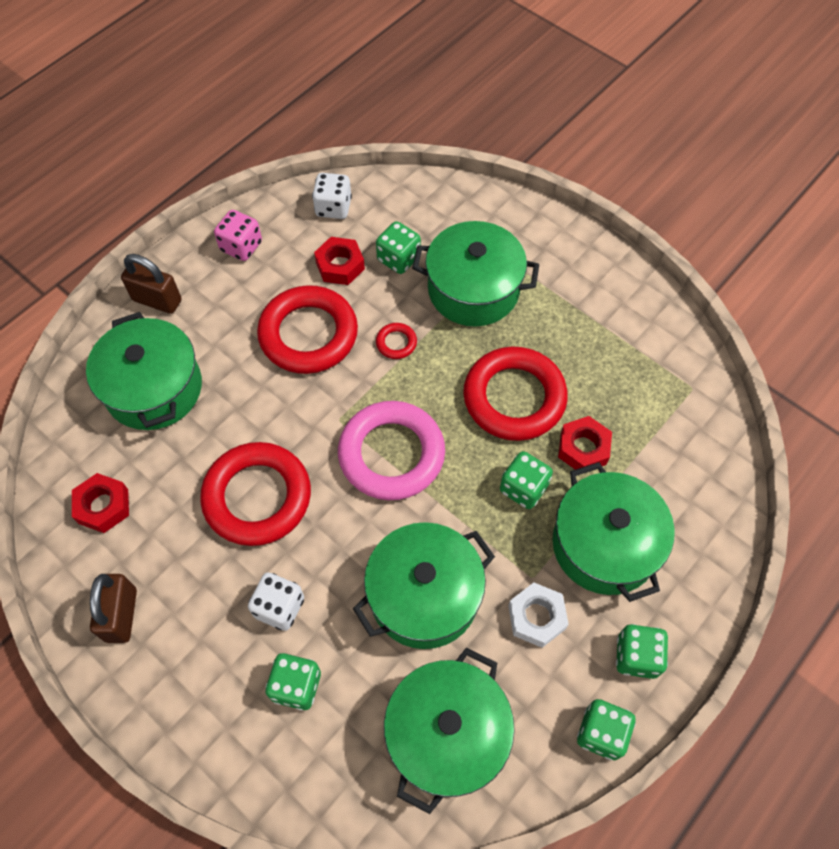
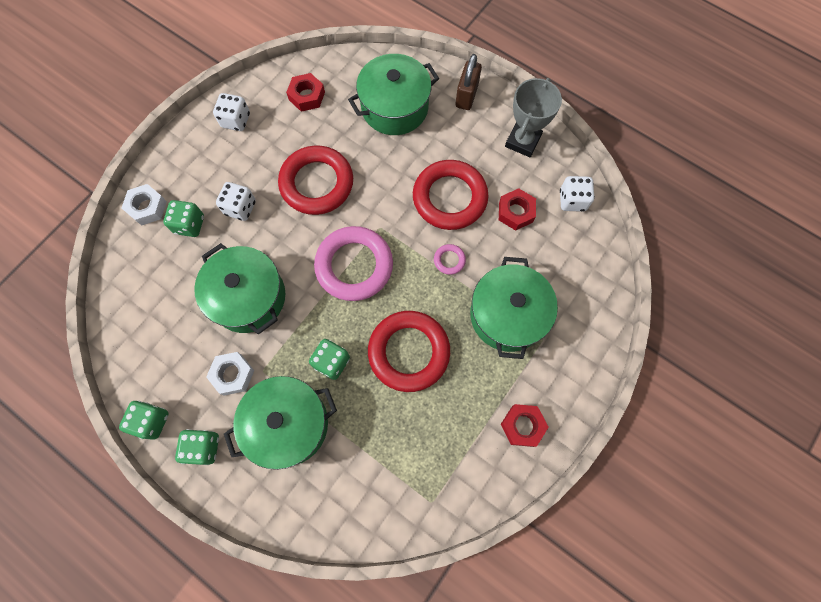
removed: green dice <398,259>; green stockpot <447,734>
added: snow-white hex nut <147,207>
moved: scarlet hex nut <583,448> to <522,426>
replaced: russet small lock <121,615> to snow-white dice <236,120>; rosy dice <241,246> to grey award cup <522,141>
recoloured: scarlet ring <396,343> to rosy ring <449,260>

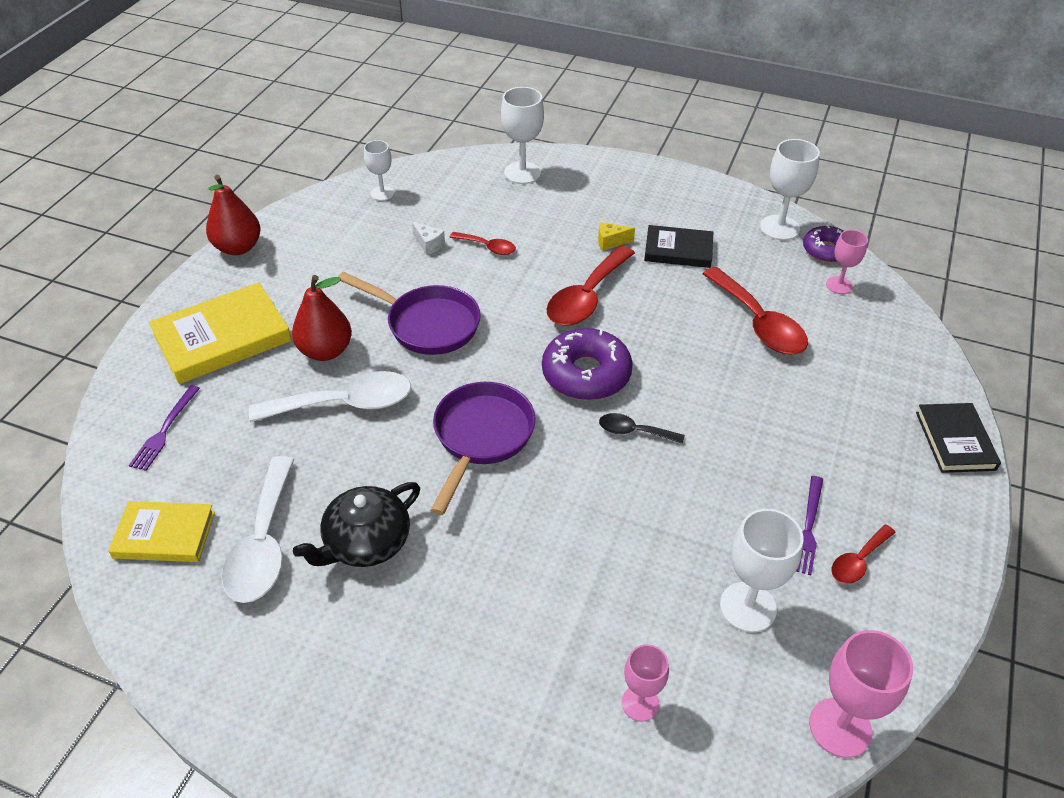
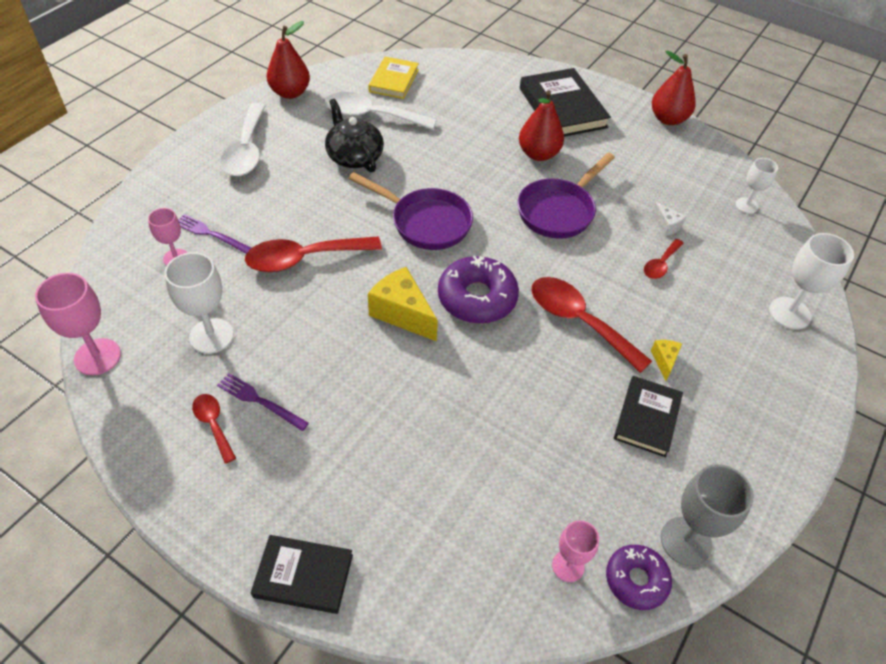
added: scarlet pear <290,93>
moved: royal purple dinner fork <165,430> to <211,234>; snow-white teaspoon <345,403> to <246,150>; scarlet teaspoon <759,323> to <303,259>
replaced: jet-black teaspoon <633,431> to yellow piece of cheese <402,313>
recoloured: yellow hardback <222,338> to jet-black hardback <562,108>; snow-white goblet <779,228> to grey goblet <686,541>
turned: snow-white piece of cheese <428,245> = <666,225> 90 degrees counterclockwise

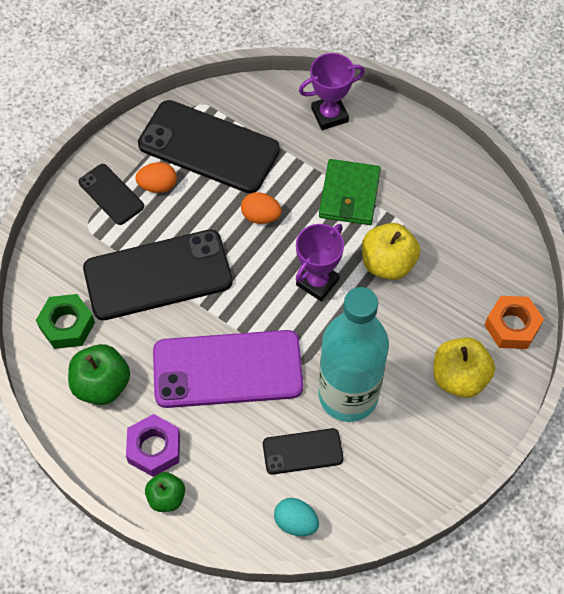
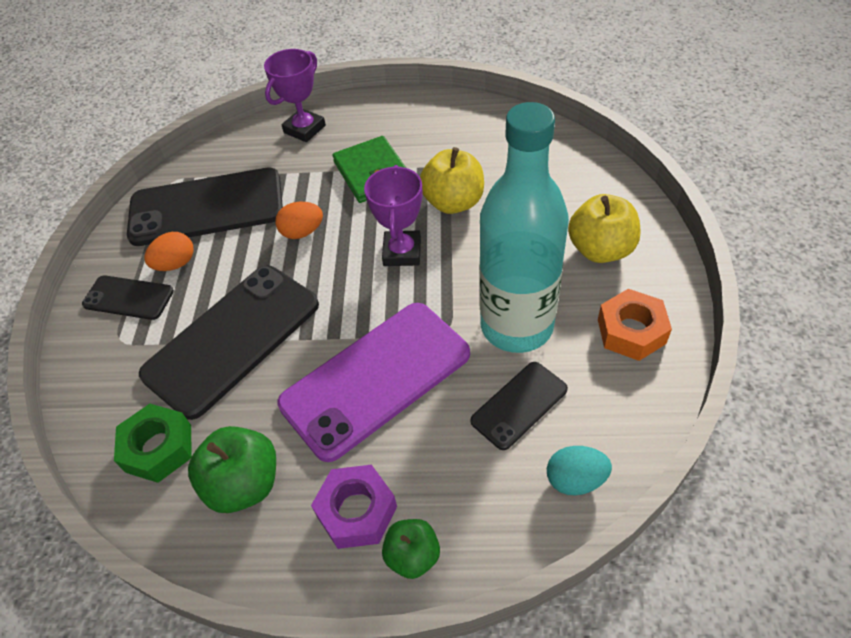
moved: bright orange hex nut <512,326> to <631,331>

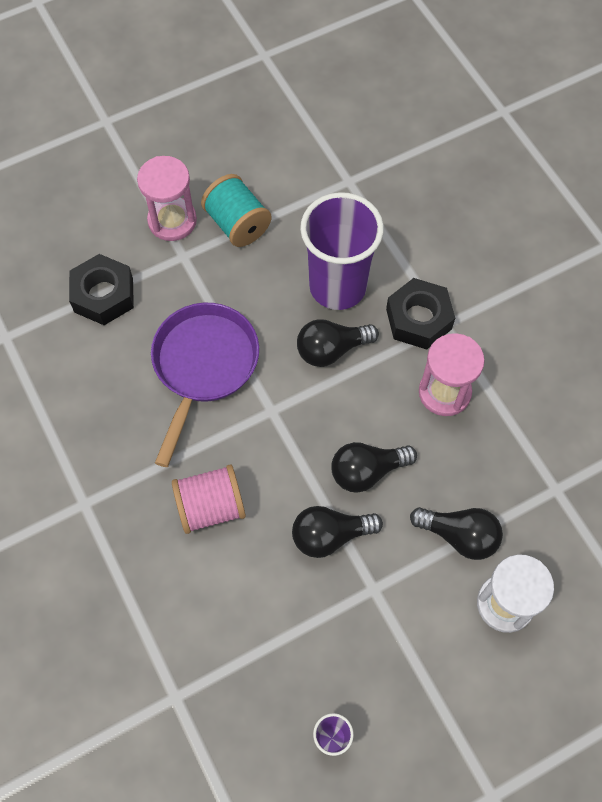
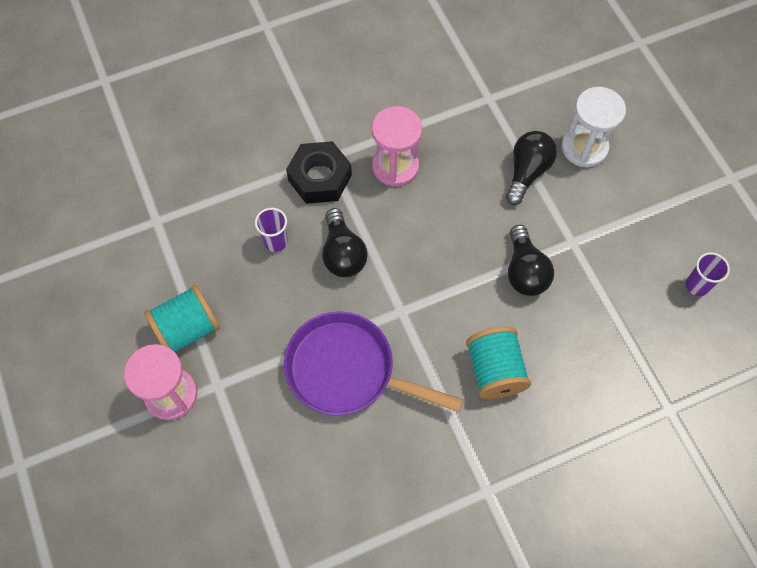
removed: jet-black hex nut <103,295>; jet-black lightbulb <367,471>
recoloured: rosy reel of thread <211,507> to aqua reel of thread <494,370>
resized: royal purple cup <338,286> = <276,242> x0.42

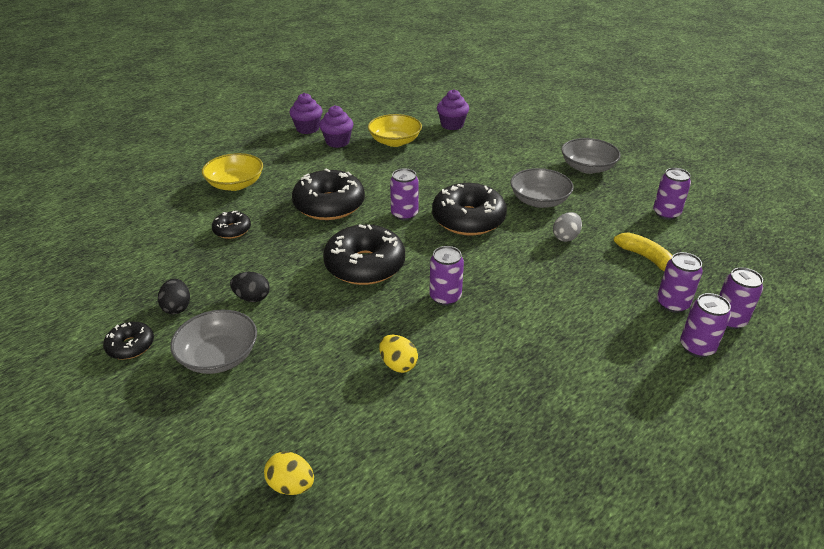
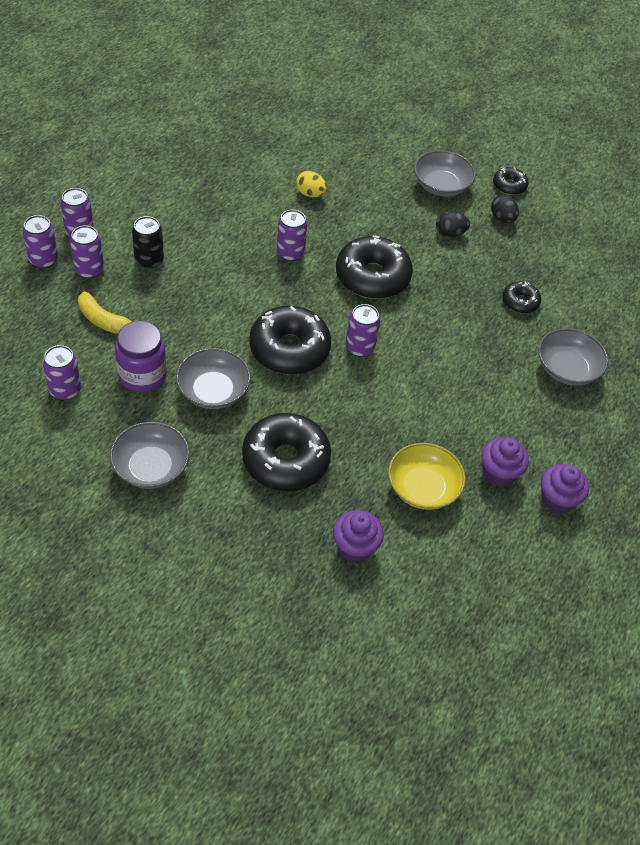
removed: yellow egg <291,485>; grey egg <565,237>
added: royal purple jam jar <142,375>; jet-black can <149,260>
moved: jet-black donut <329,205> to <285,460>
recoloured: yellow deep dish <235,184> to grey deep dish <567,369>

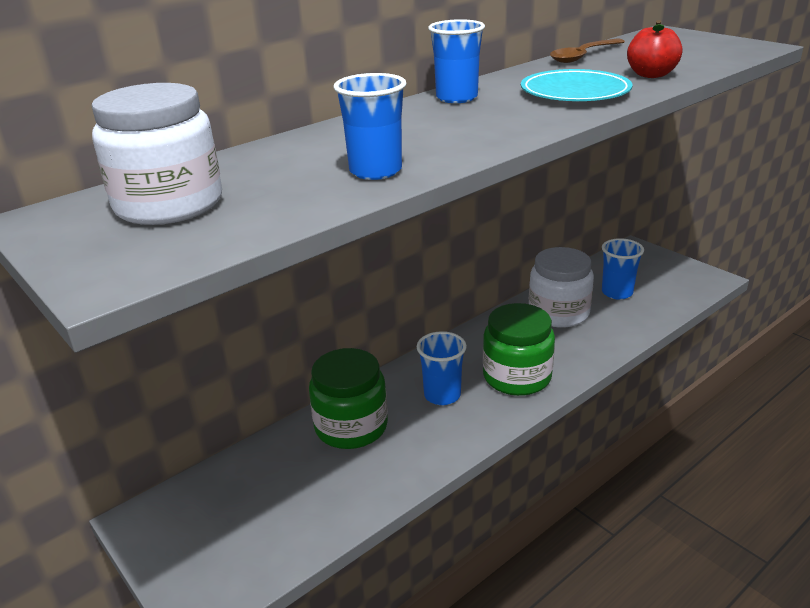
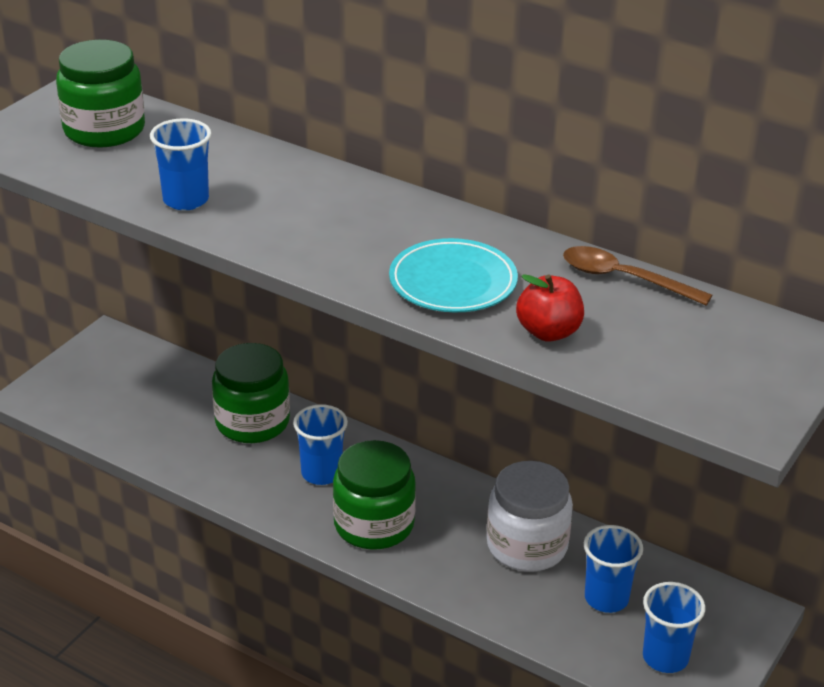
moved: cobalt cup <456,98> to <665,657>
recoloured: snow-white jam jar <169,205> to green jam jar <104,130>

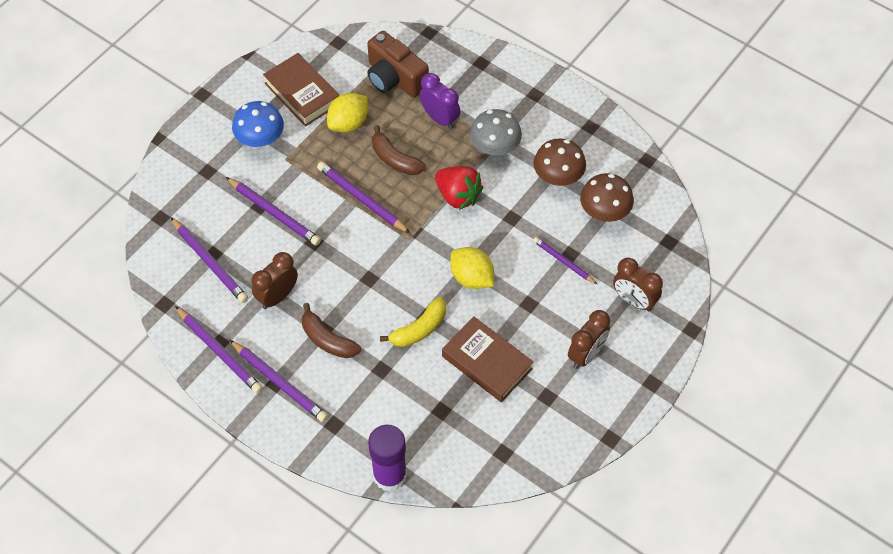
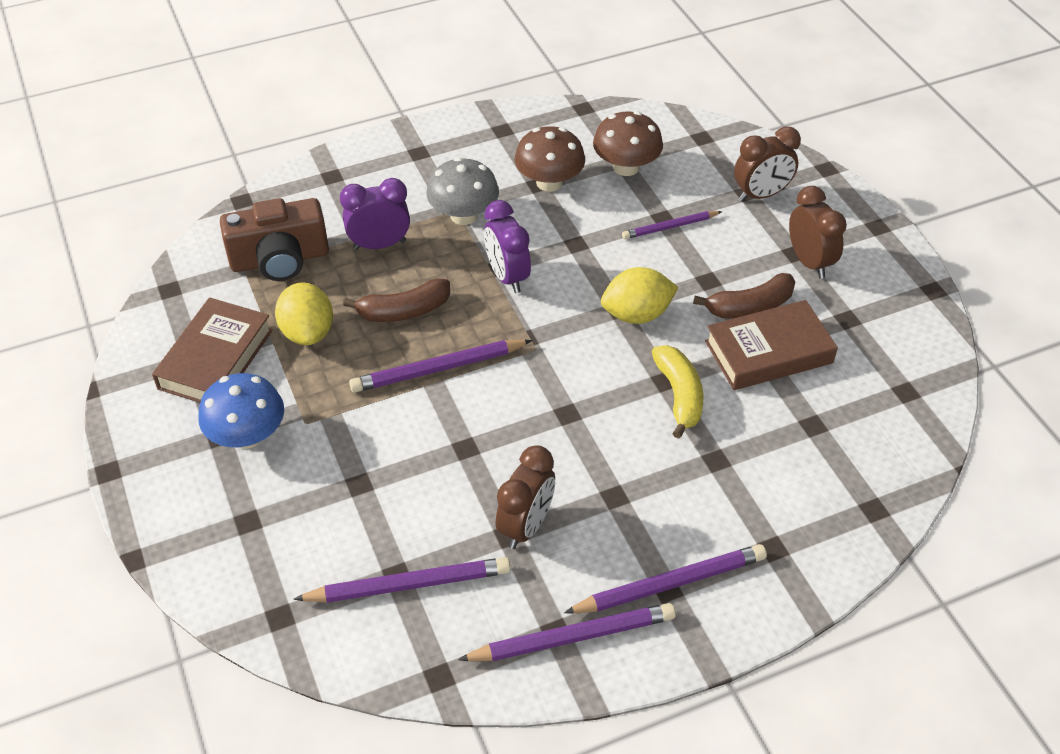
removed: royal purple wooden pencil <274,213>; royal purple glue <389,475>
moved: russet banana <327,339> to <749,307>
replaced: scarlet berry <458,196> to royal purple bedside clock <507,277>
turned: russet bedside clock <277,296> = <526,526> 135 degrees counterclockwise; russet hardback <302,93> = <215,359> 60 degrees counterclockwise

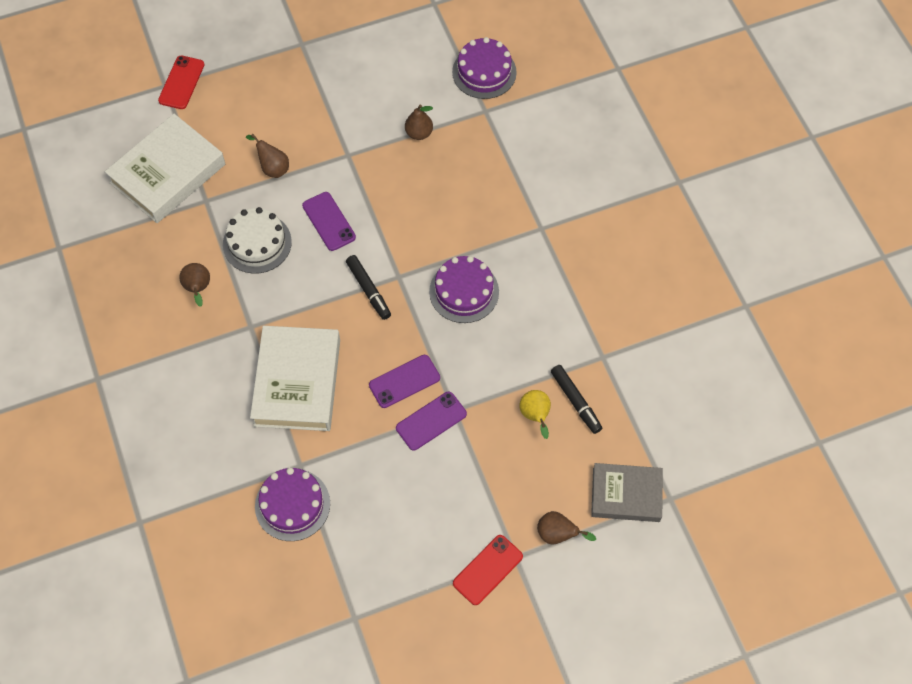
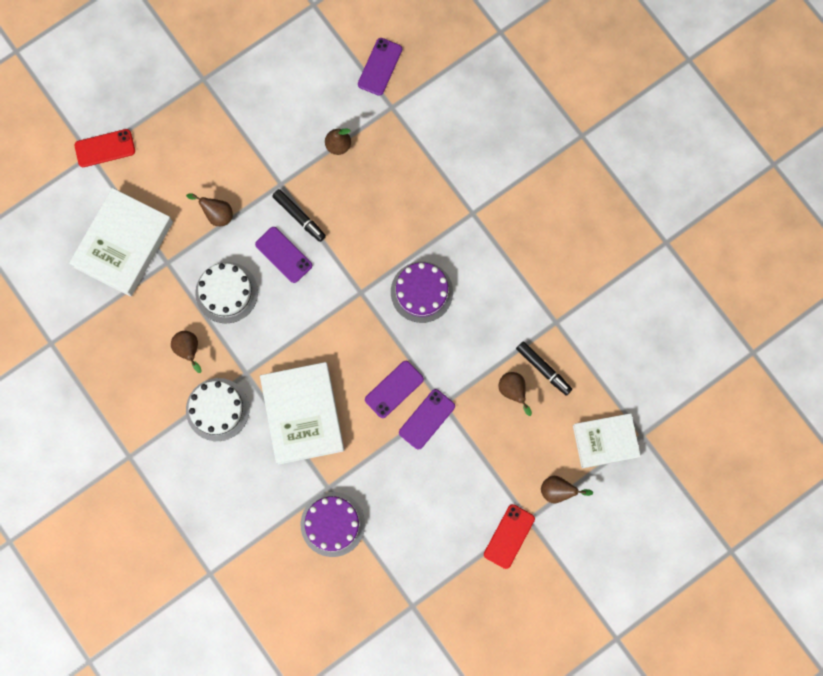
added: snow-white cake <217,409>
moved: jet-black felt pen <368,290> to <299,217>
replaced: royal purple cake <484,72> to royal purple phone <380,67>
recoloured: yellow pear <535,416> to russet pear <513,391>; grey hardback <626,495> to snow-white hardback <605,441>
turned: scarlet phone <181,82> = <105,148> 75 degrees clockwise

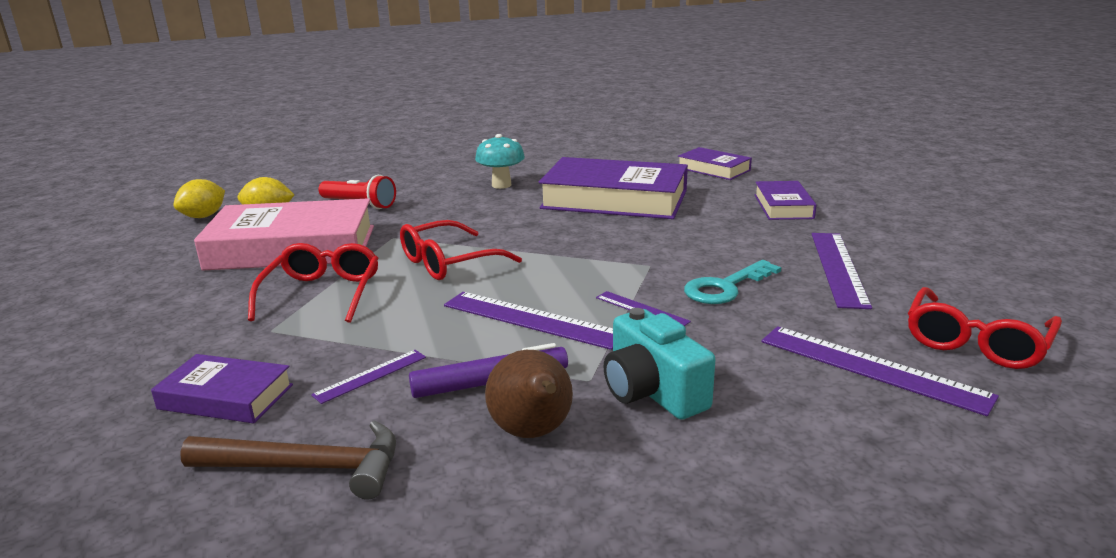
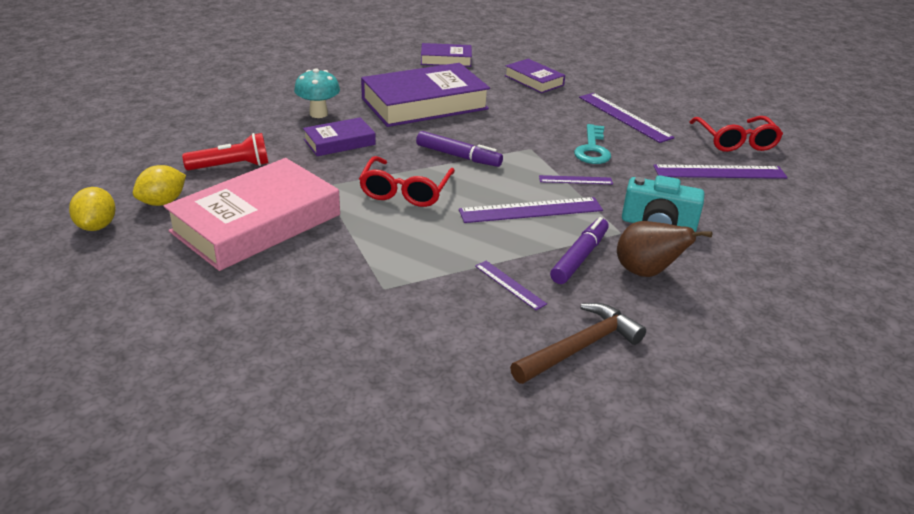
removed: scarlet spectacles <322,293>
added: royal purple felt pen <458,156>
moved: royal purple hardback <226,397> to <339,142>
turned: royal purple straightedge <371,376> = <510,284> 45 degrees counterclockwise

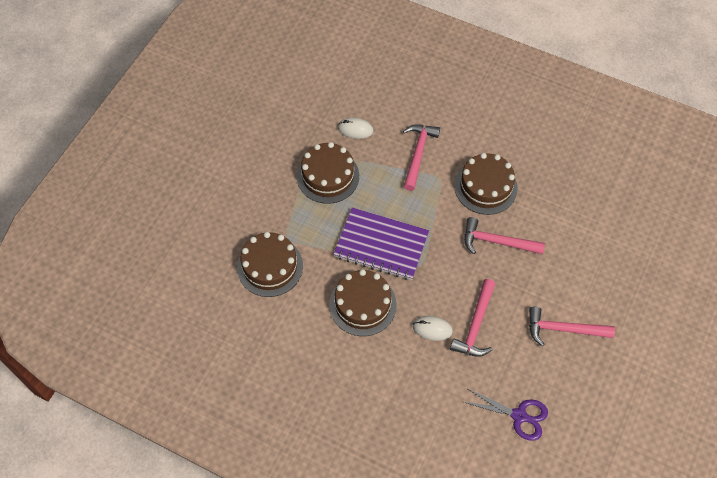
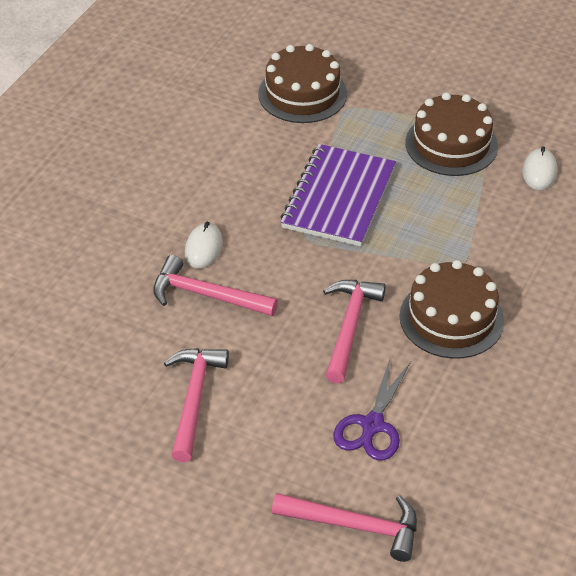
removed: russet cake <362,304>
moved: rosy claw hammer <418,154> to <355,526>; royal purple pair of scissors <519,416> to <372,426>

